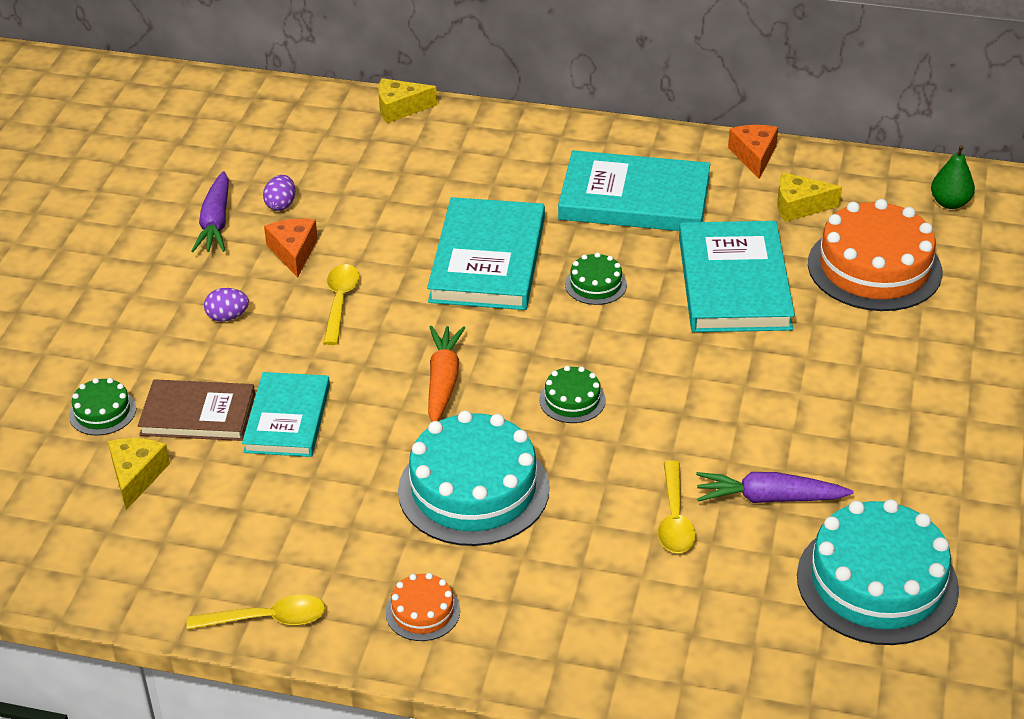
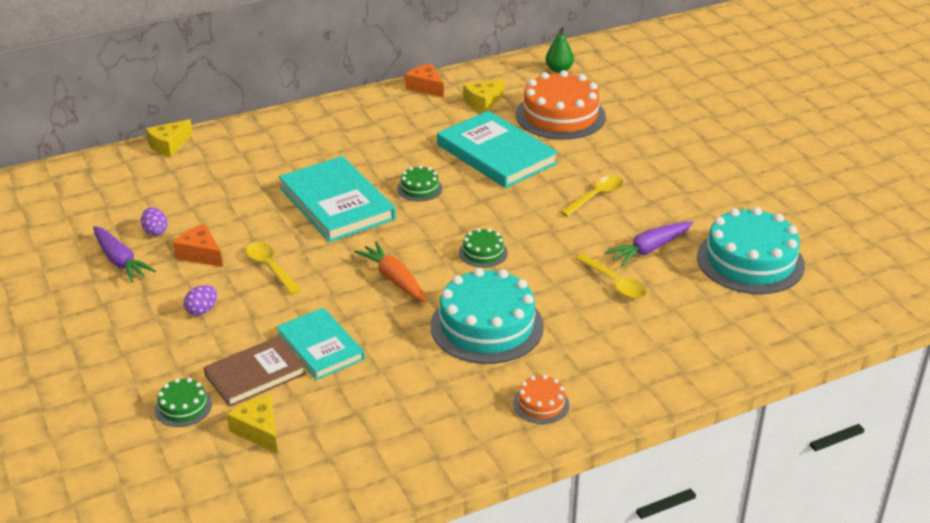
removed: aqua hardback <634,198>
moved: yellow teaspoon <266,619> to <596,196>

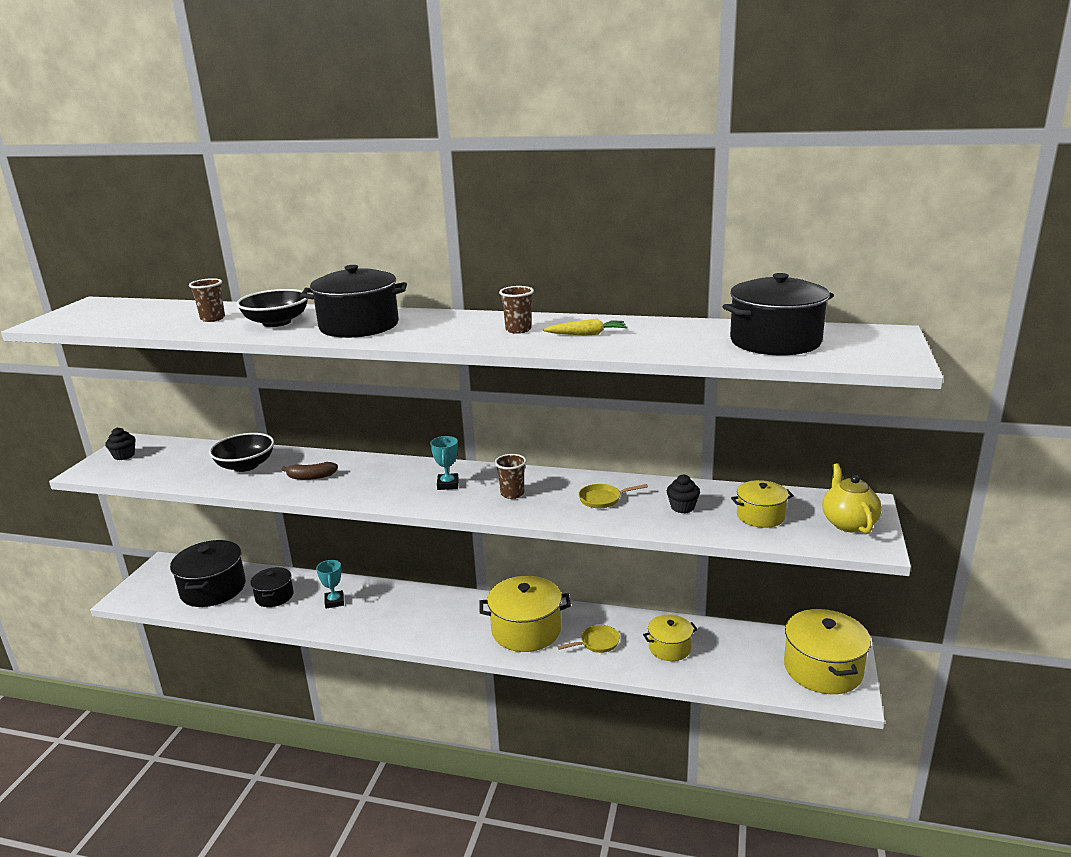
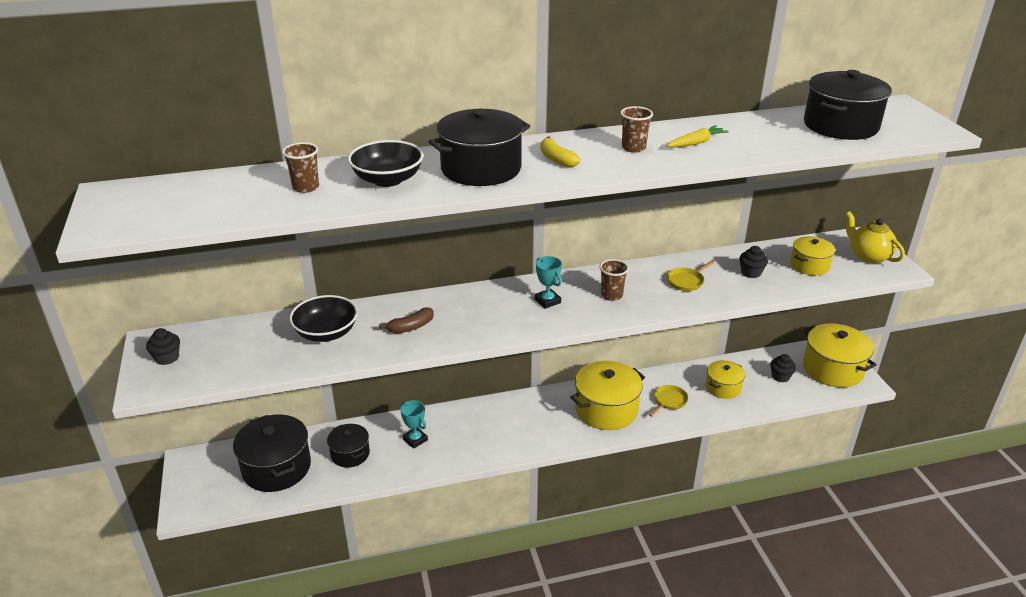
added: yellow banana <556,159>; jet-black muffin <780,376>

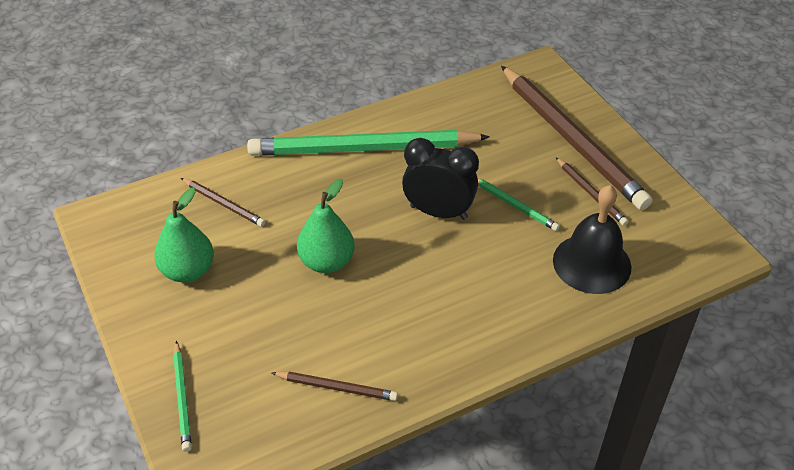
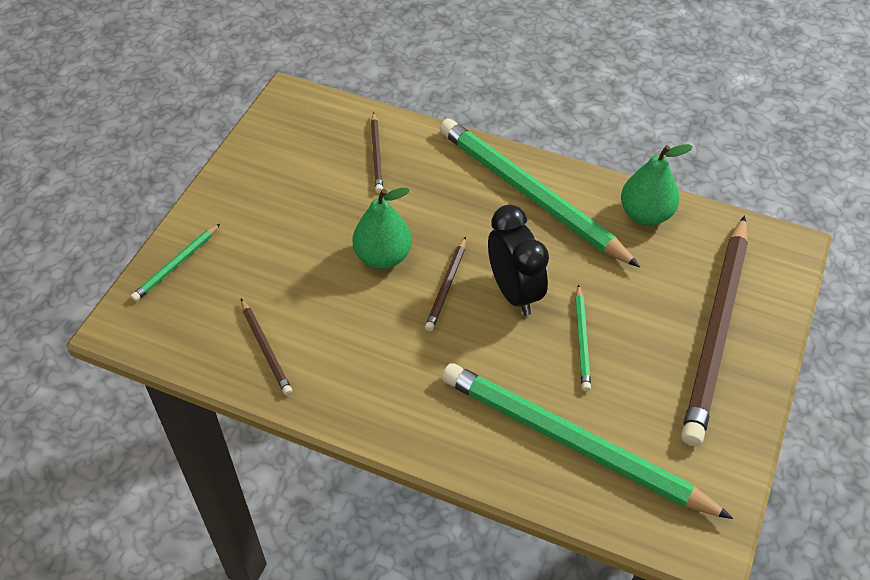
moved: green pear <188,271> to <645,214>; russet wooden pencil <590,193> to <446,286>
replaced: jet-black bell <592,263> to green wooden pencil <574,443>

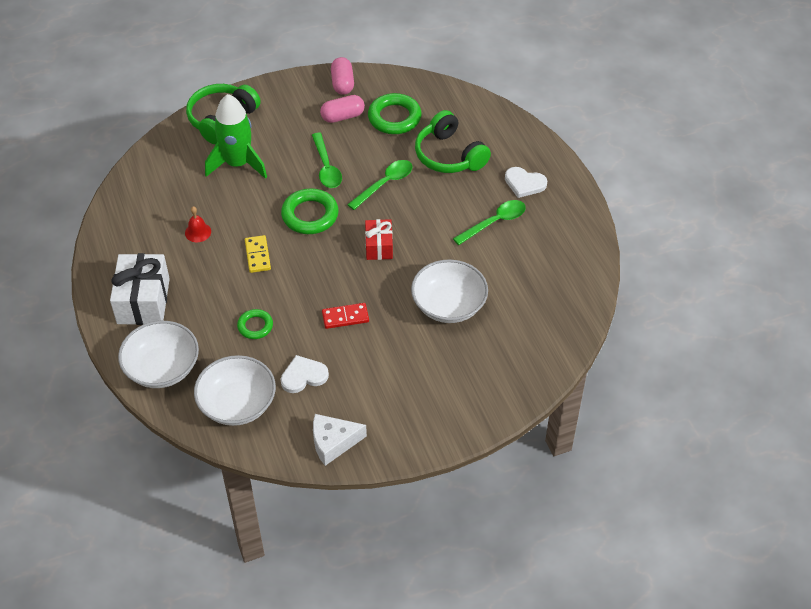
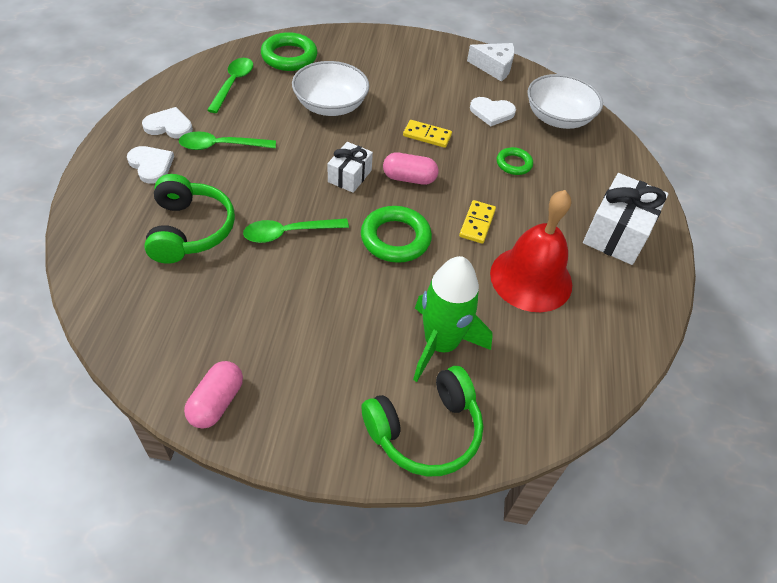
removed: snow-white deep dish <162,368>
added: snow-white heart shape <169,126>
moved: green teaspoon <326,167> to <233,84>; rosy pill shape <342,116> to <409,178>; green ring <394,118> to <289,57>
recoloured: scarlet domino <345,317> to yellow domino <427,135>; scarlet wrapped gift <379,246> to snow-white wrapped gift <349,176>
resized: scarlet bell <198,232> = <531,278> x2.49

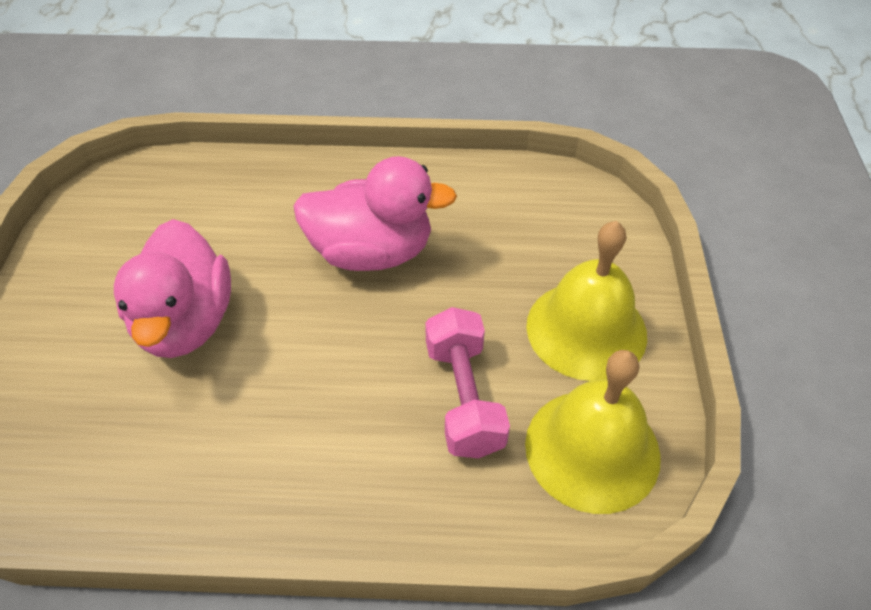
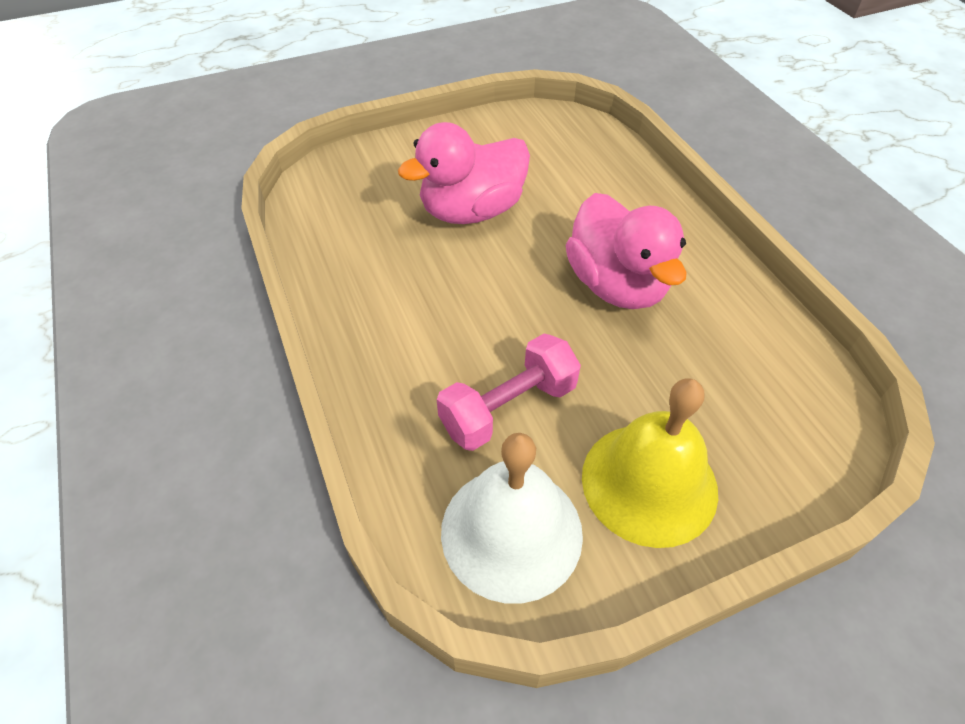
recoloured: yellow bell <592,449> to snow-white bell <511,531>

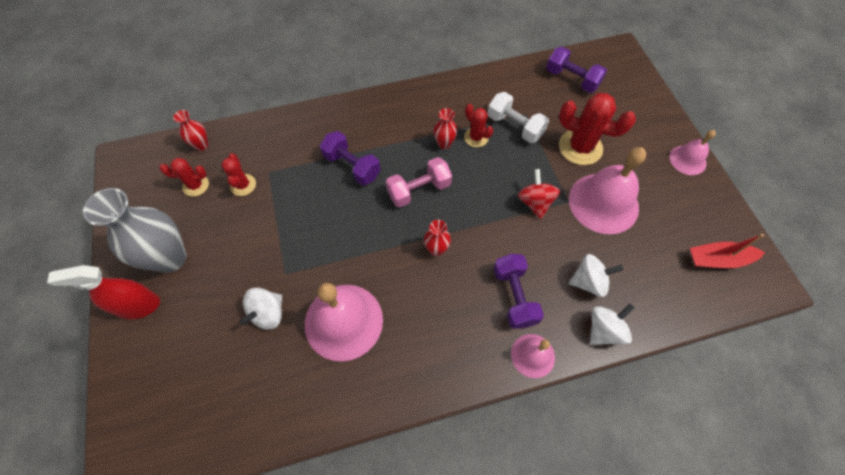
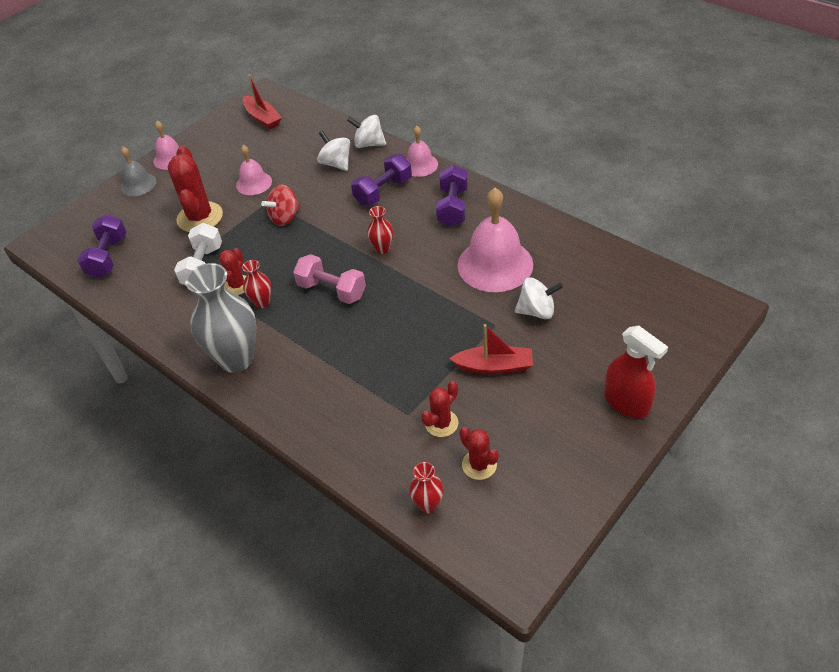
added: grey bell <138,184>; scarlet boat <494,366>
moved: grey vase <170,258> to <236,359>; royal purple free weight <352,166> to <452,207>
resized: rosy bell <603,203> = <254,183> x0.54

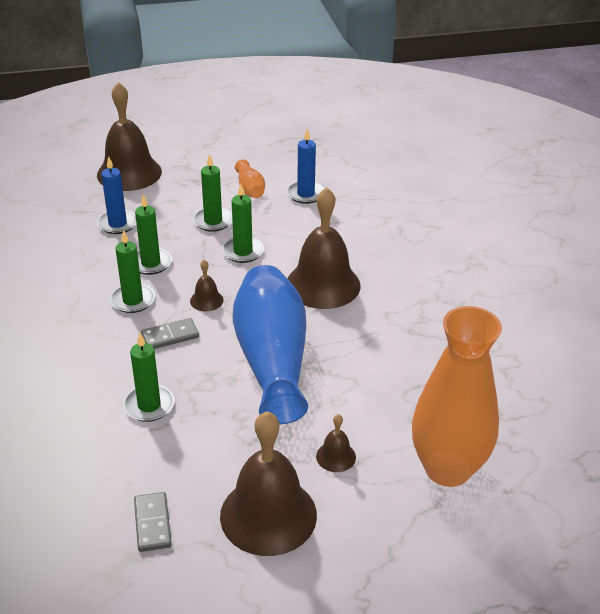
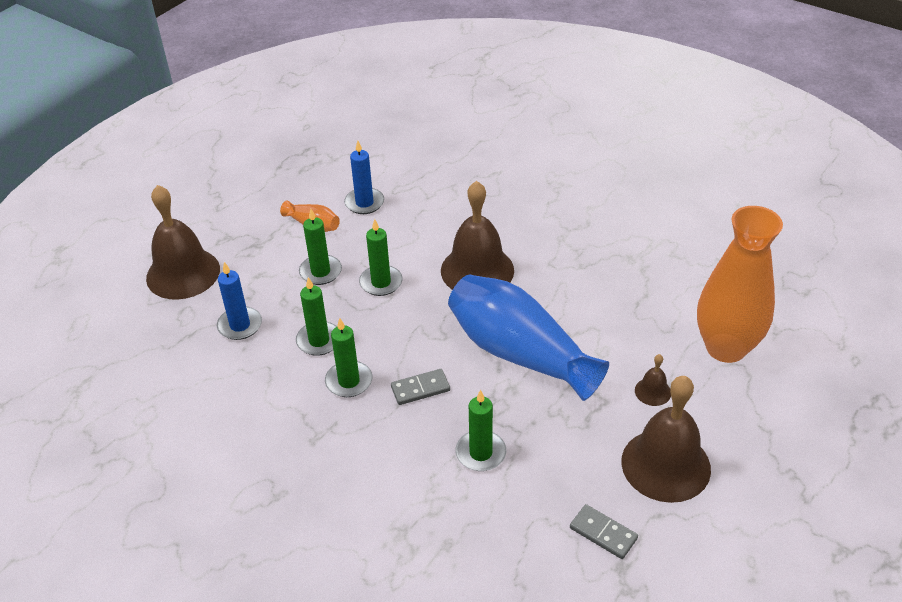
removed: russet bell <206,300>
turned: grey domino <170,336> = <420,389> 45 degrees clockwise

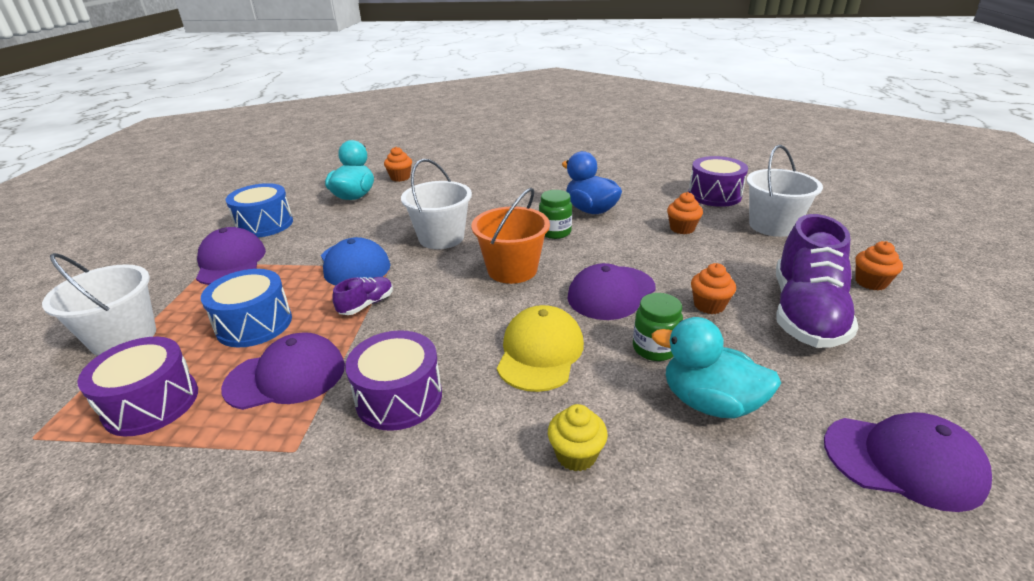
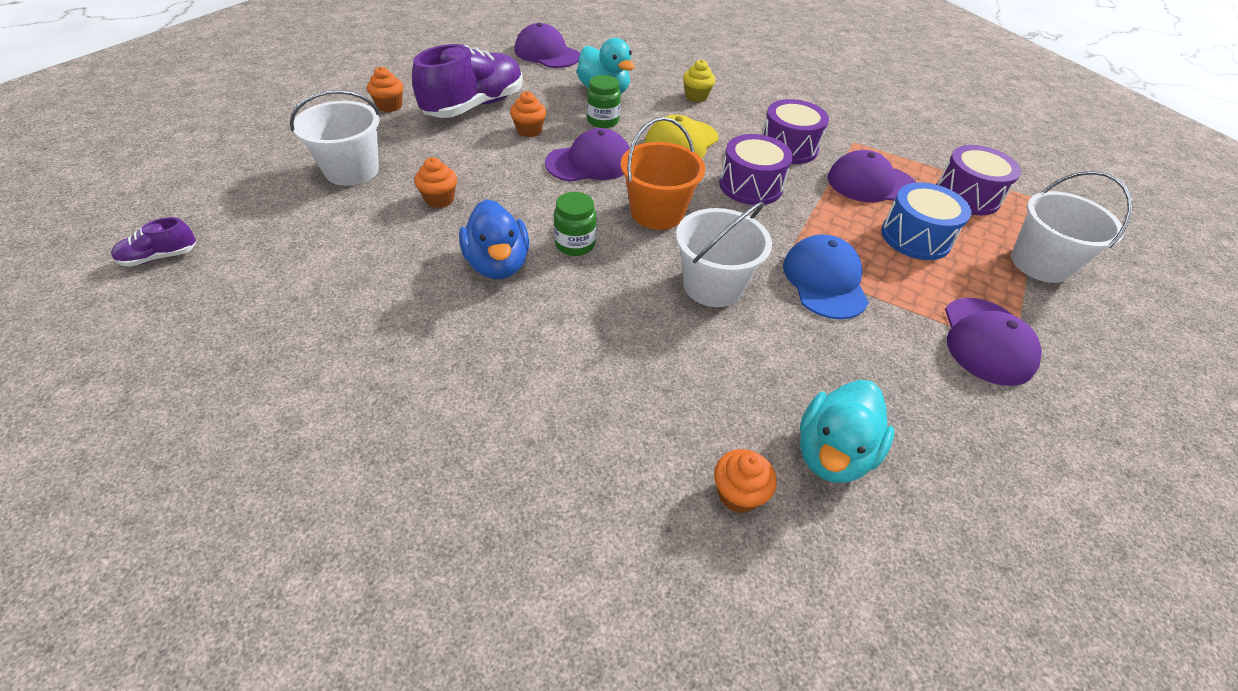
removed: cobalt toy drum <265,224>
moved: royal purple shoe <366,304> to <160,257>; royal purple toy drum <714,195> to <750,186>

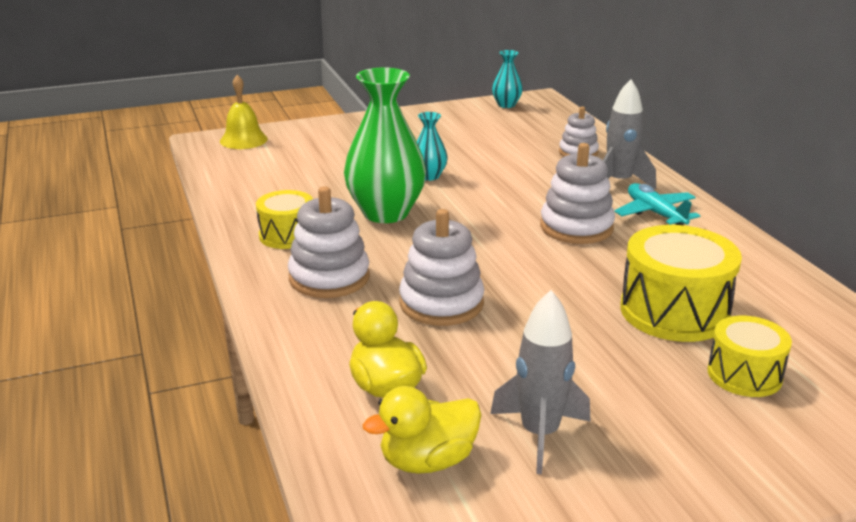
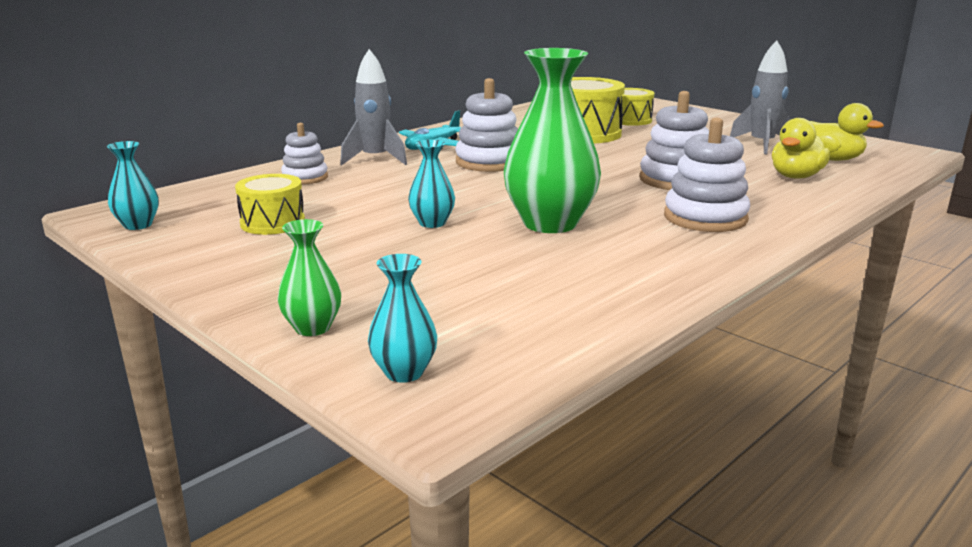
added: green vase <312,328>
moved: yellow toy drum <287,235> to <273,223>
replaced: yellow bell <243,140> to aqua vase <404,372>

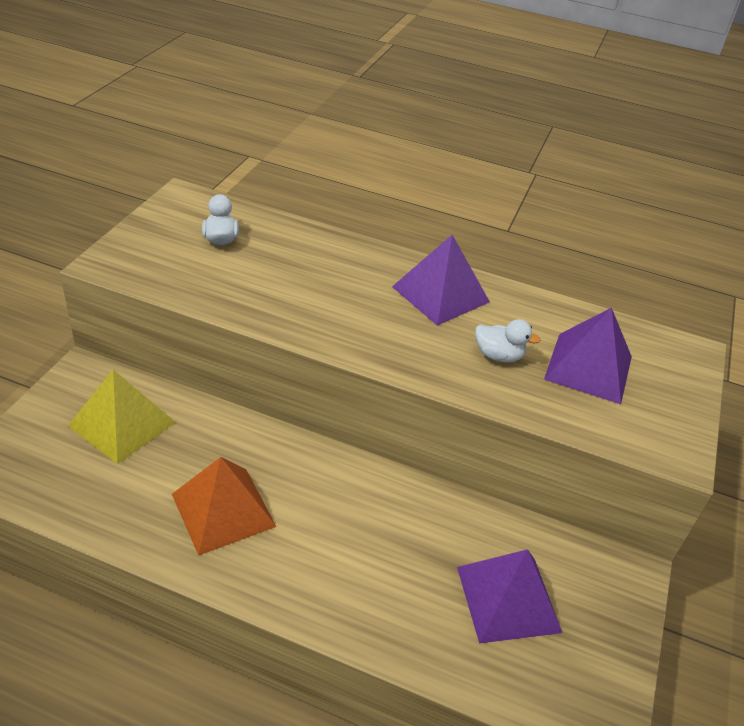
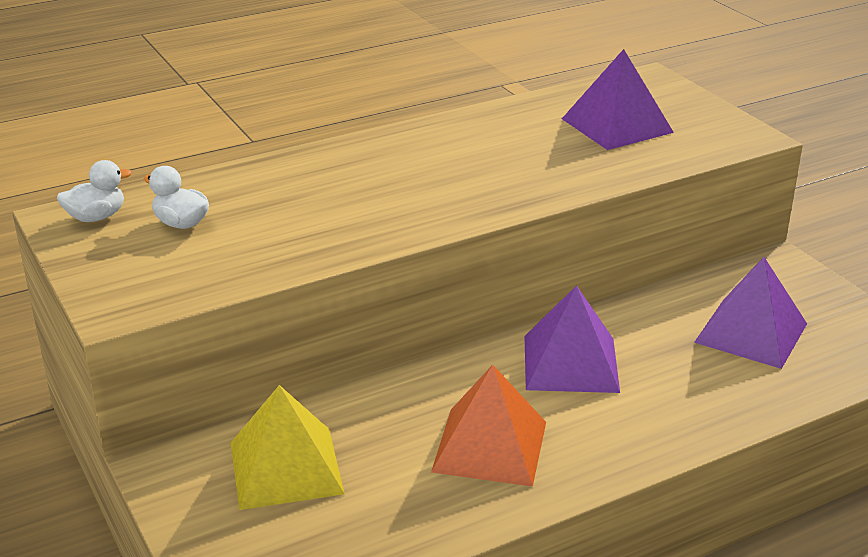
moved: royal purple pyramid <440,294> to <570,363>; snow-white rubber duck <498,356> to <96,217>

